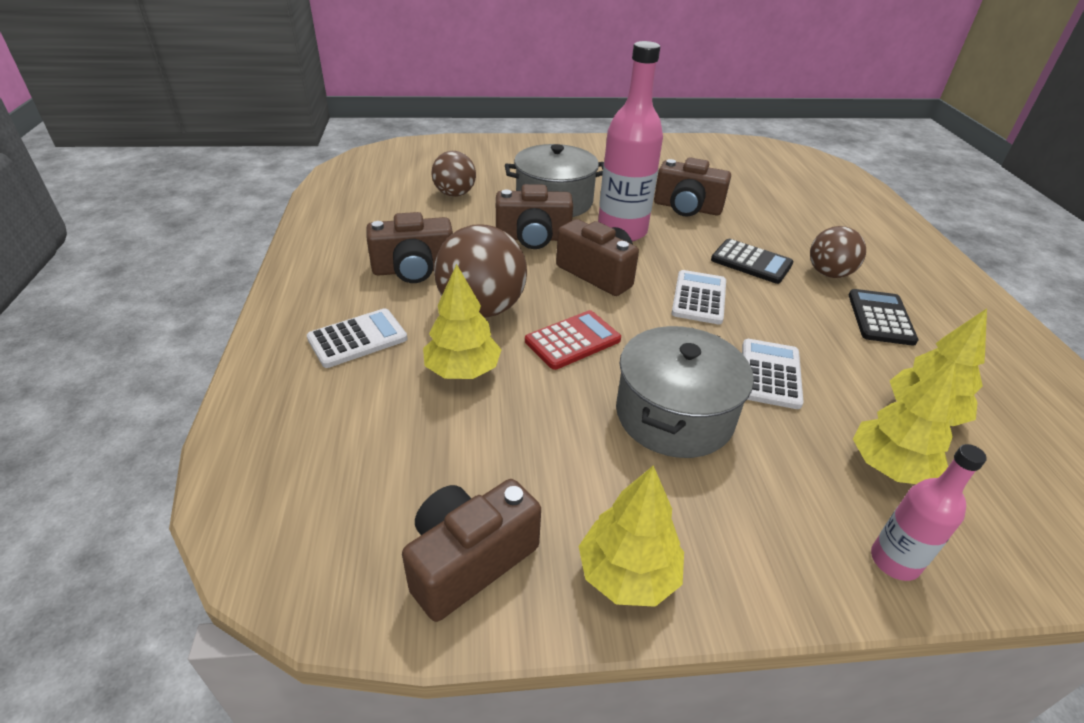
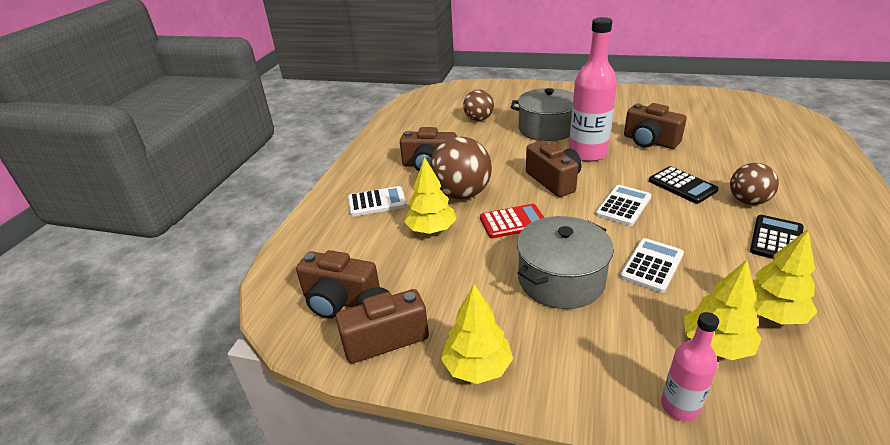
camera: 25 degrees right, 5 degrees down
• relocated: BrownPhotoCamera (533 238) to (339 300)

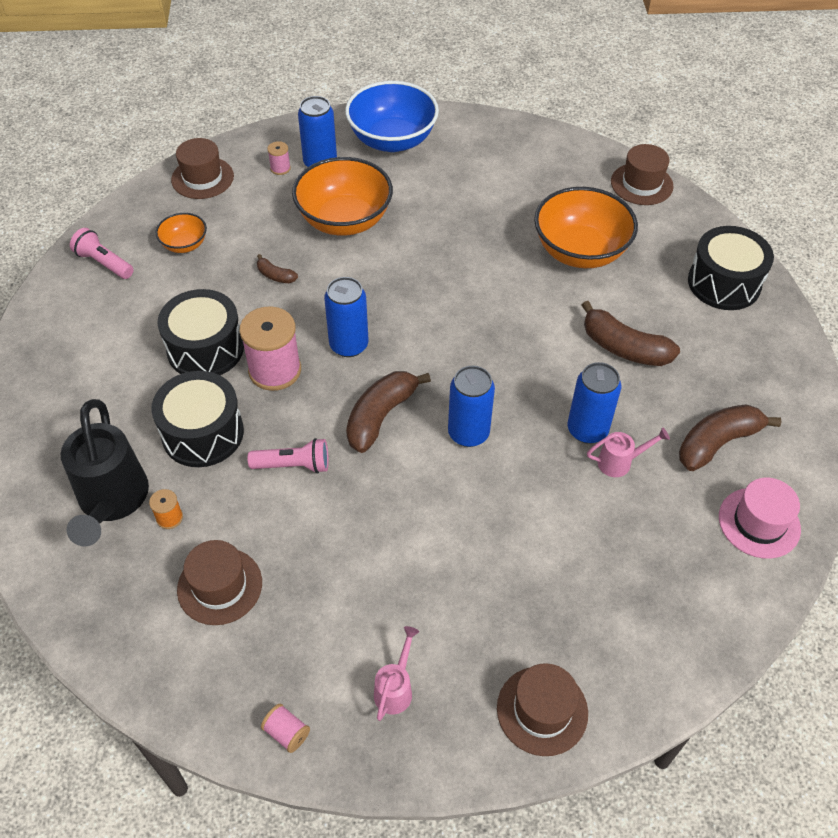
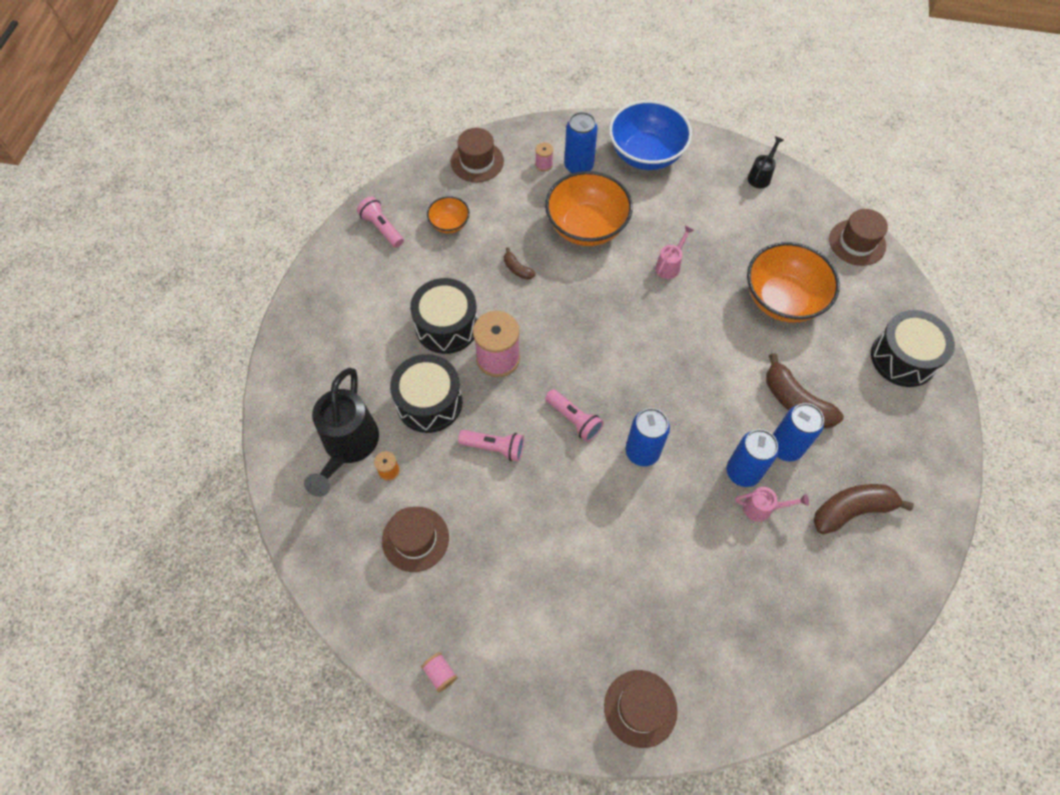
camera: 15 degrees right, 10 degrees up
• exchanged: BrownBananaFruit (380 416) to RosePinkPocketTorch (574 420)
• relocated: RosePinkWateringCan (395 688) to (669 265)
• appeared: EbonyWateringCan (760 176)
• relocated: BlueTin (349 345) to (785 447)
• missing: RosePinkHat (759 523)

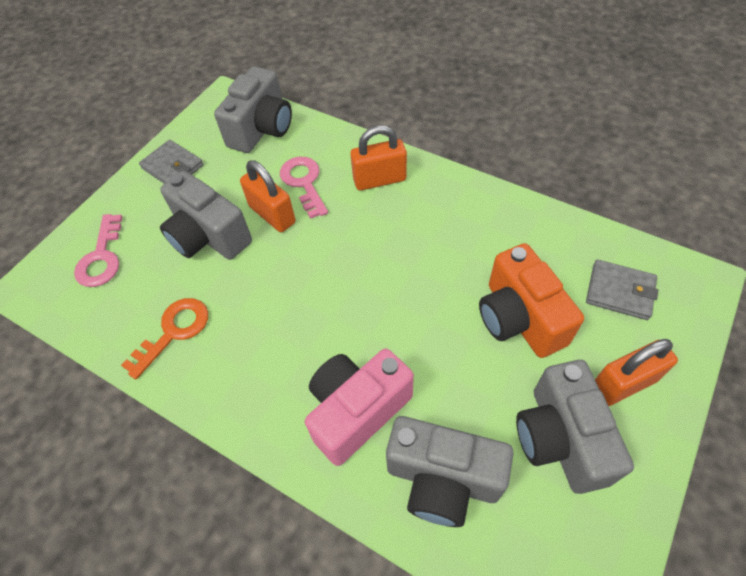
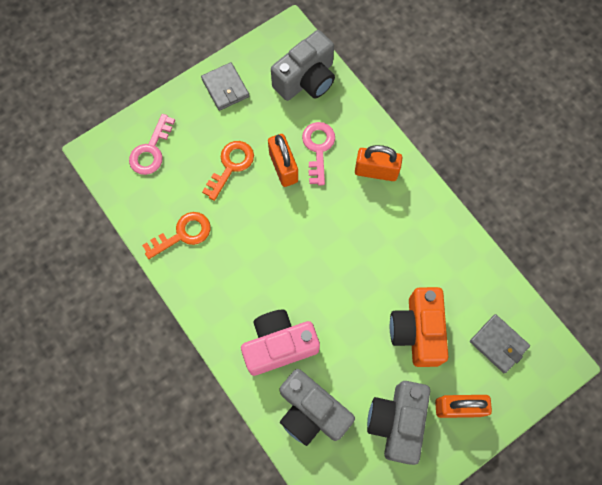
camera: 20 degrees right, 15 degrees up
• exchanged: GreyPhotoCamera (208 236) to OrangeLatchkey (231 166)

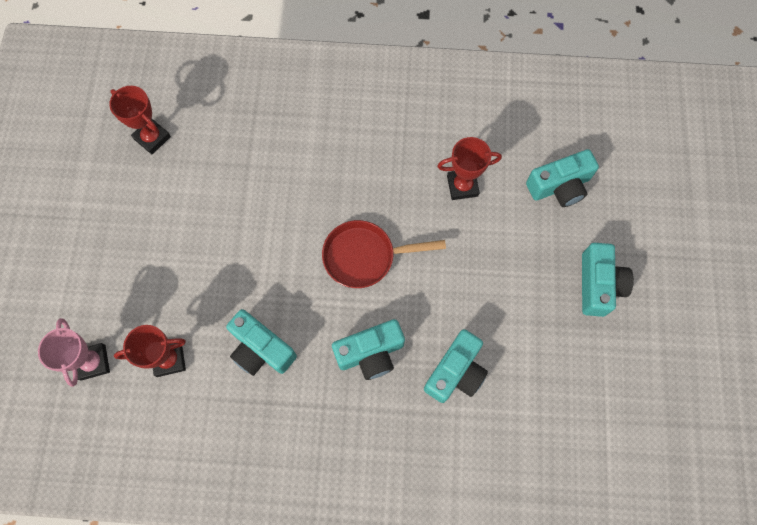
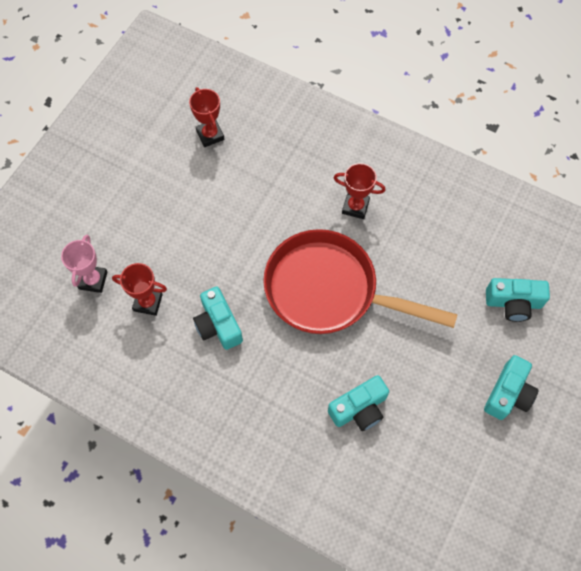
camera: 25 degrees right, 5 degrees down
• size: CrimsonPan (365 256) = (329 290) x1.84
• relocated: CrimsonTrophy (462 186) to (355 207)
• missing: TealPhotoCamera (370 353)

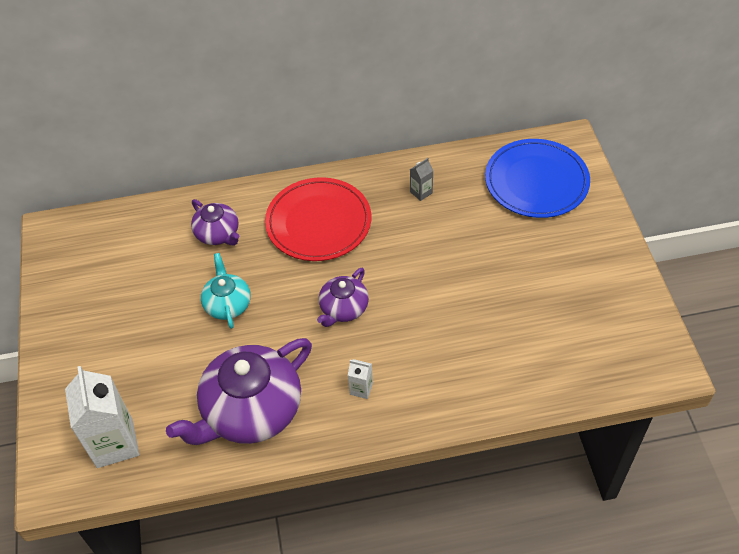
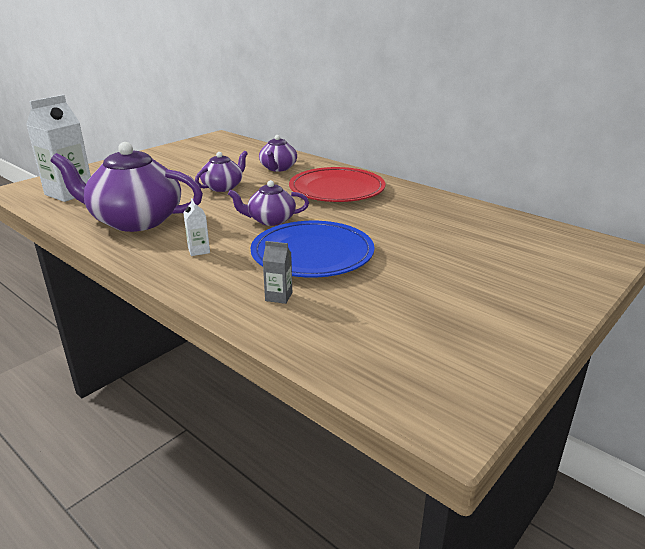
camera: 50 degrees right, 25 degrees down
• colour: TealTeapot (227 304) to RoyalPurpleTeapot (223 187)
• relocated: BluePlate (536 181) to (312 254)
• relocated: GreyMilkCarton (421 192) to (278 296)

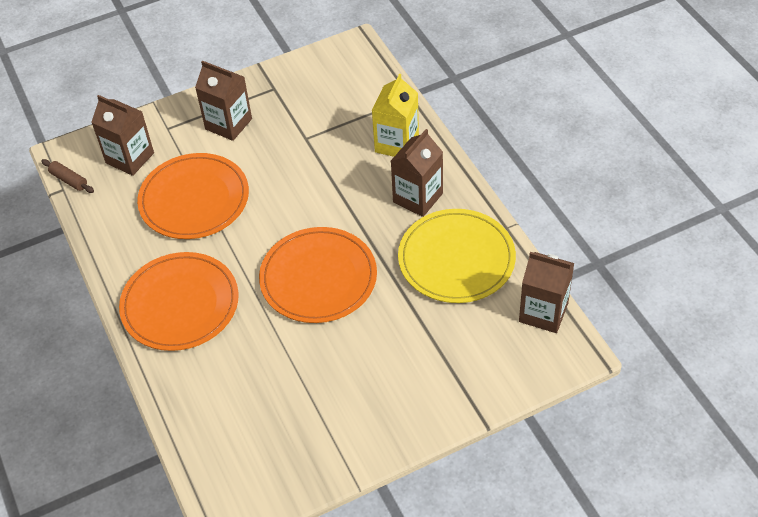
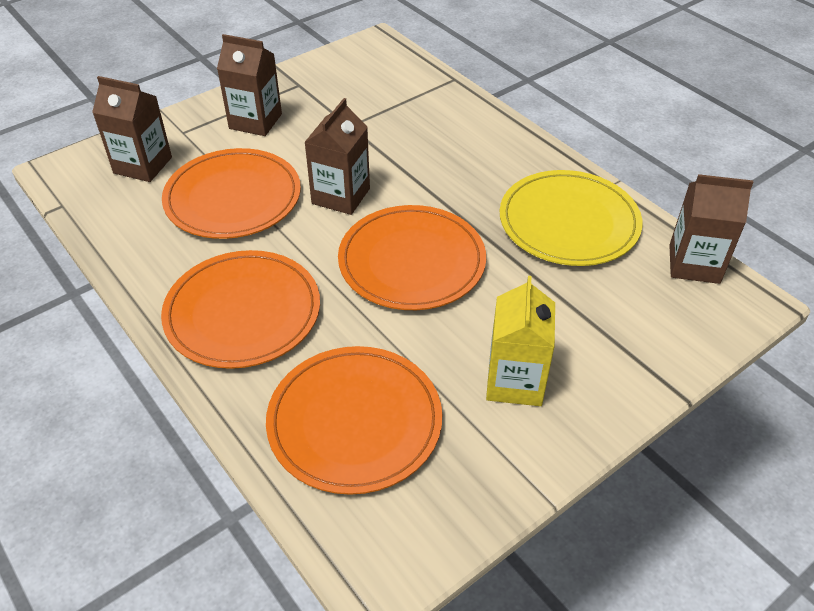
camera: 15 degrees left, 5 degrees down
• appeared: OrangePlate (354 421)
• relocated: BrownMilkCarton (418 198) to (341 196)
• relocated: YellowMilkCarton (396 143) to (515 381)
• missing: BrownPastryRoller (69 180)

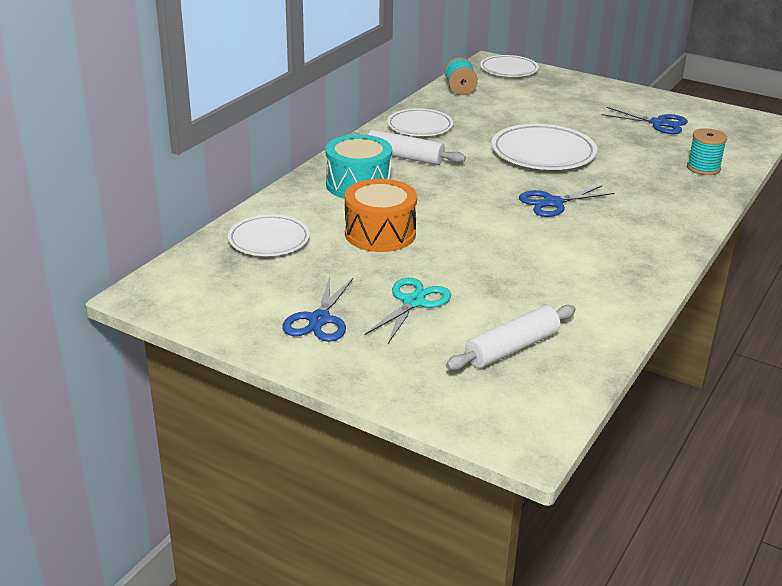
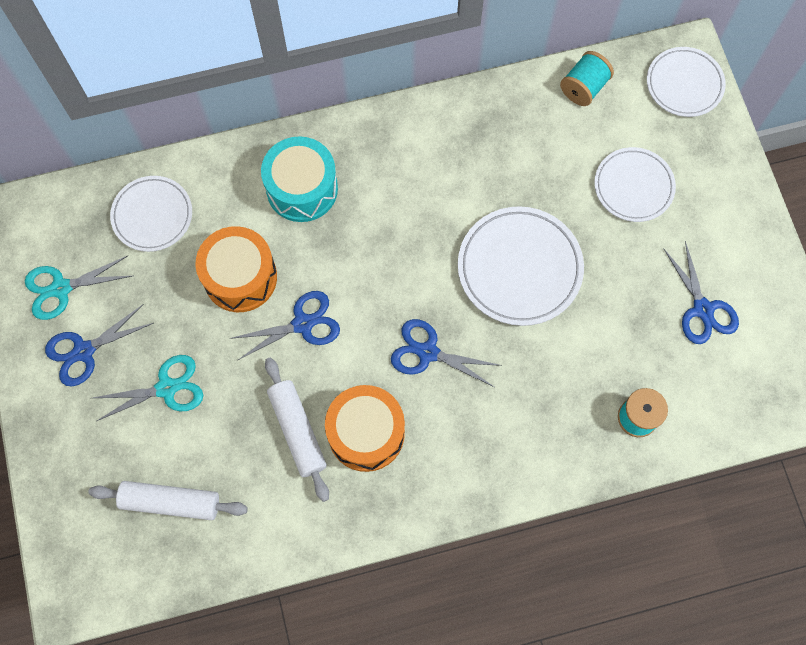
camera: 45 degrees right, 40 degrees up
• appeared: TealShears (61 288)
• appeared: BlueShears (303 324)
• relocated: WhitePastryRoller (405 157) to (297 431)
• appeared: OrangeDrum (366 433)
• relocated: WhitePlate (420 126) to (633 186)

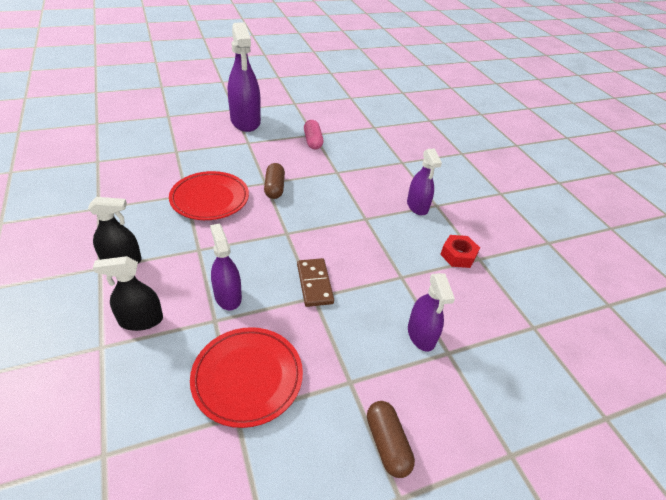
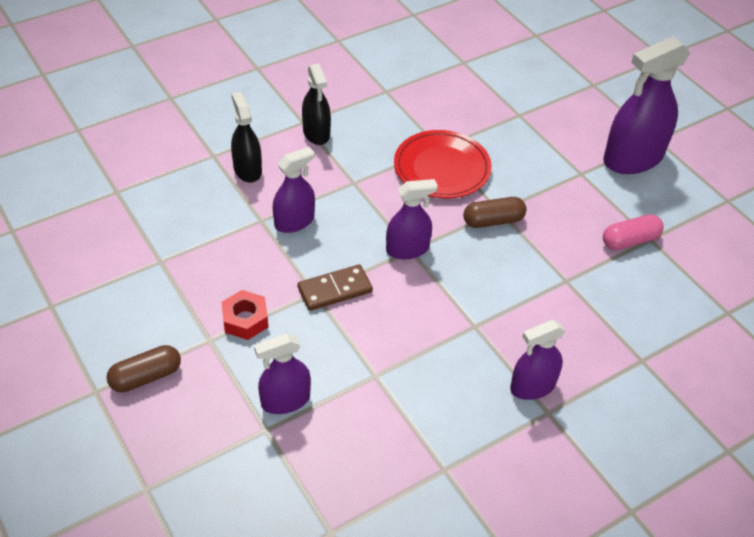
camera: 80 degrees right, 5 degrees up
• relocated: CrimsonHexagonNut (458 255) to (245 320)
• appeared: RoyalPurpleSprayCleaner (407 249)
• missing: CrimsonPlate (247 377)

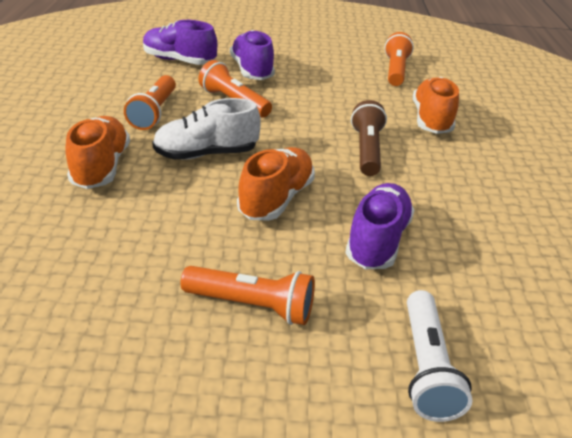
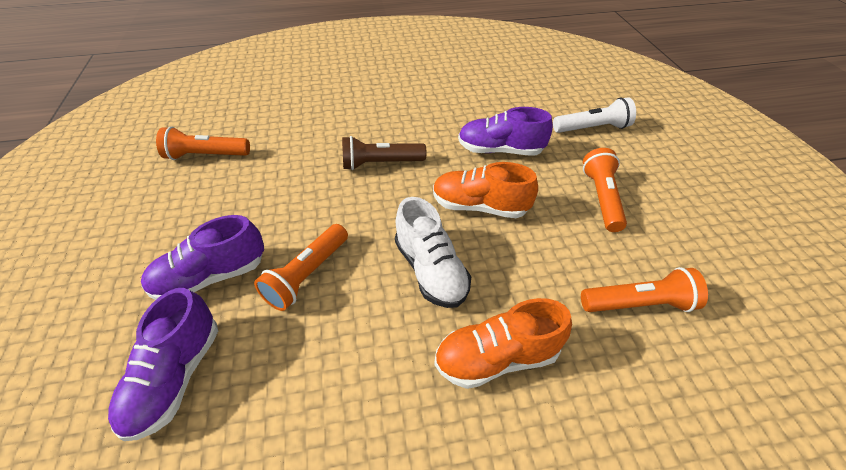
camera: 100 degrees left, 10 degrees up
• relocated: OrangePocketTorch (154 112) to (638 304)
• missing: OrangeLaceUpShoe (431 120)

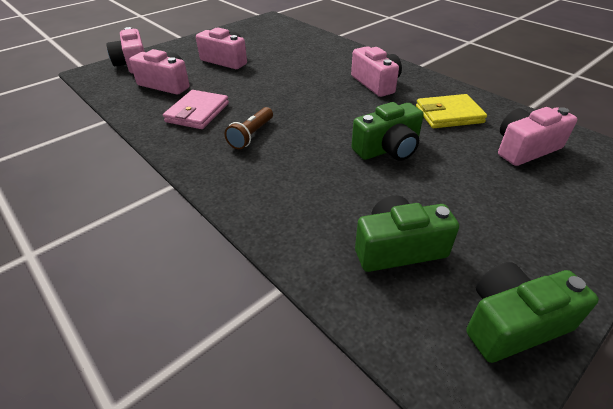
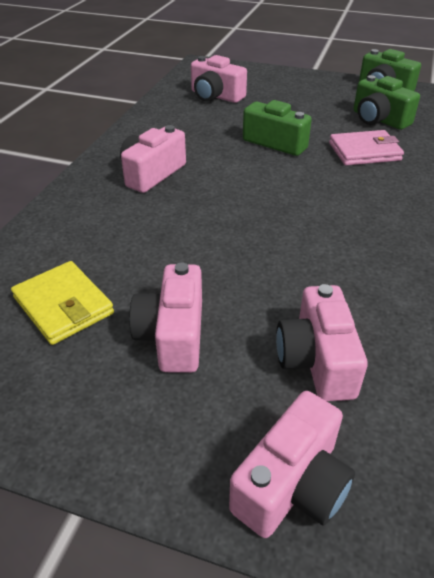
camera: 120 degrees left, 0 degrees up
• relocated: YellowBillfold (449 115) to (63 305)
• relocated: RosePinkBillfold (197 112) to (364 152)
• missing: BrownPocketTorch (251 135)

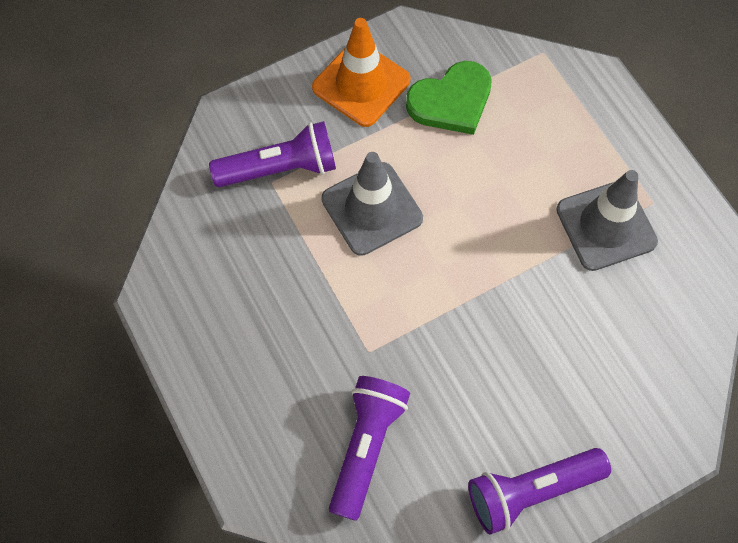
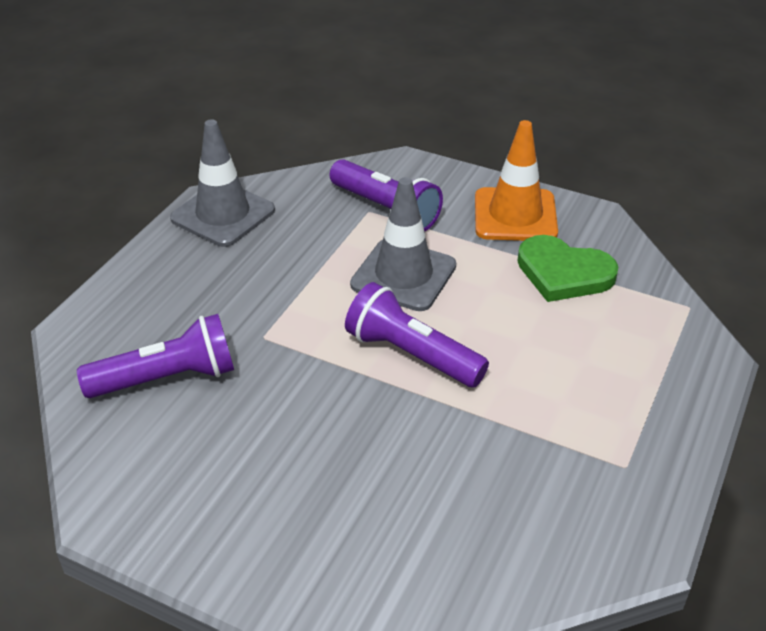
camera: 55 degrees right, 25 degrees down
• relocated: GreySafetyCone (606 226) to (223 214)
• relocated: RoyalPurplePocketTorch (531 491) to (411 354)

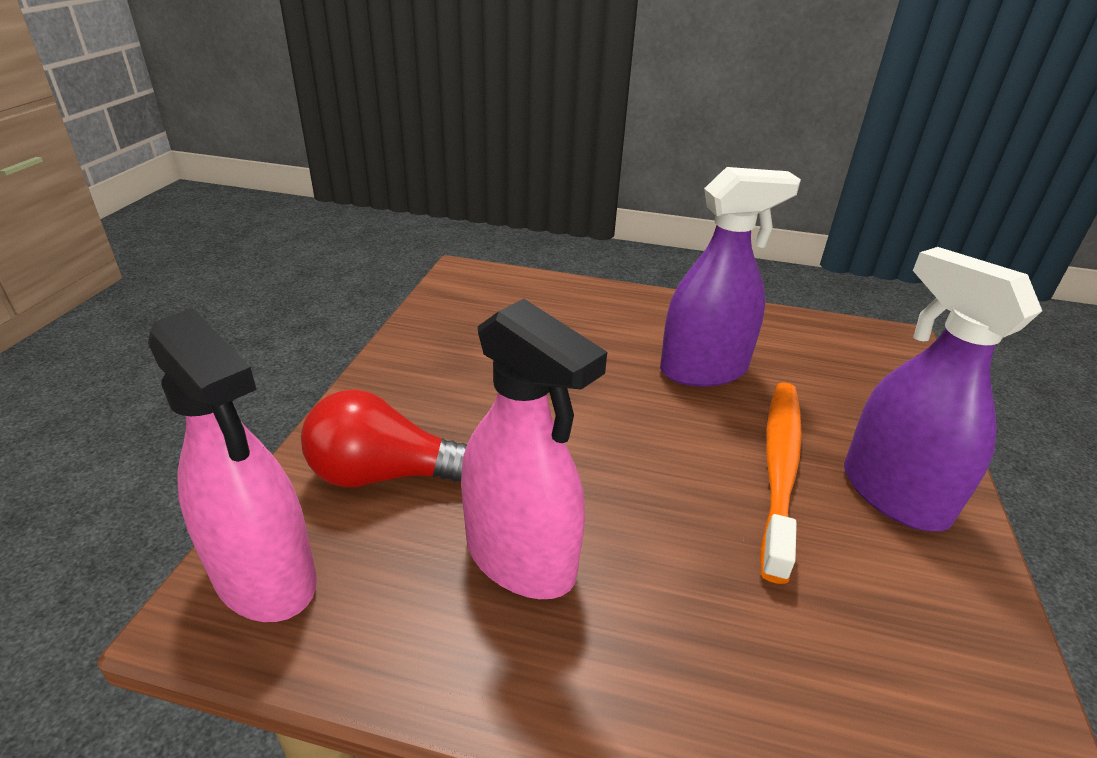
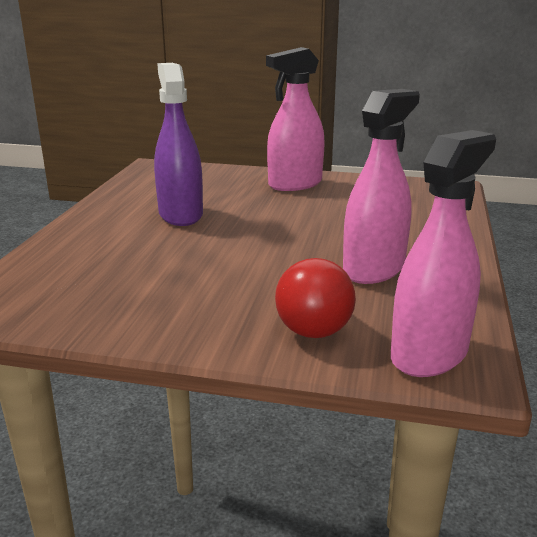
camera: 90 degrees left, 10 degrees down
• colour: RoyalPurpleSprayCleaner (893 494) to RosePinkSprayCleaner (295 184)
• missing: OrangeToothbrush (780 469)

